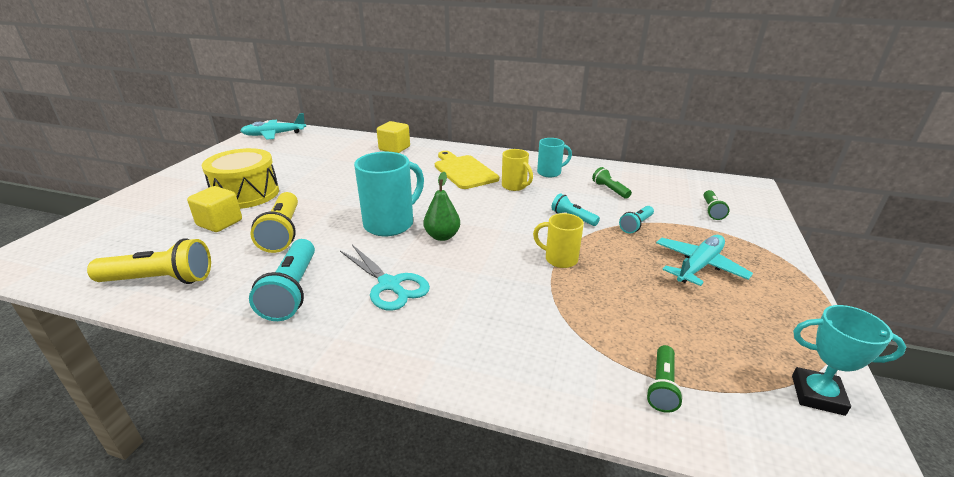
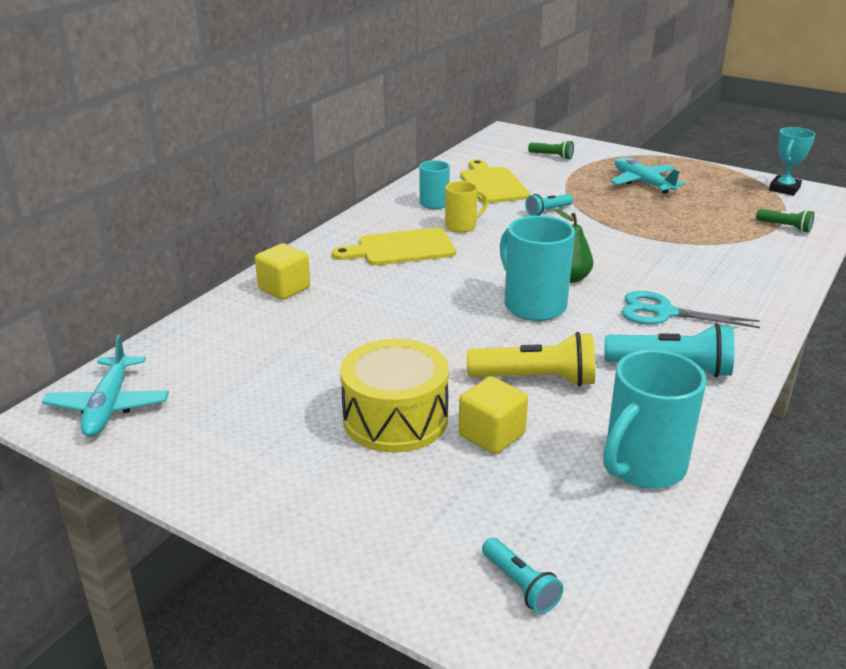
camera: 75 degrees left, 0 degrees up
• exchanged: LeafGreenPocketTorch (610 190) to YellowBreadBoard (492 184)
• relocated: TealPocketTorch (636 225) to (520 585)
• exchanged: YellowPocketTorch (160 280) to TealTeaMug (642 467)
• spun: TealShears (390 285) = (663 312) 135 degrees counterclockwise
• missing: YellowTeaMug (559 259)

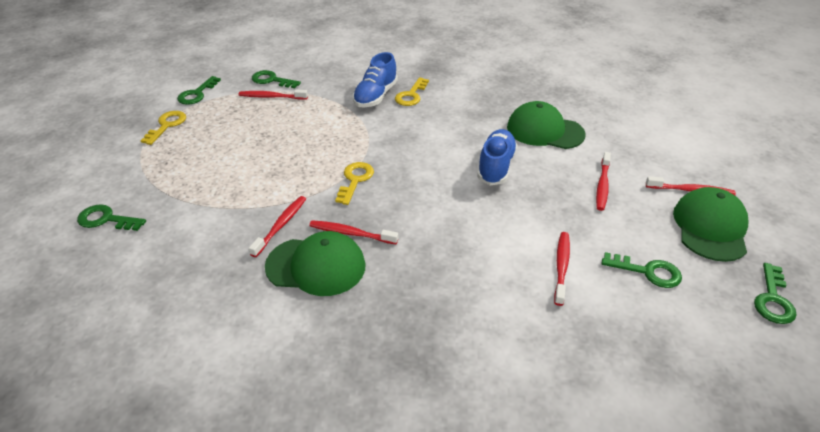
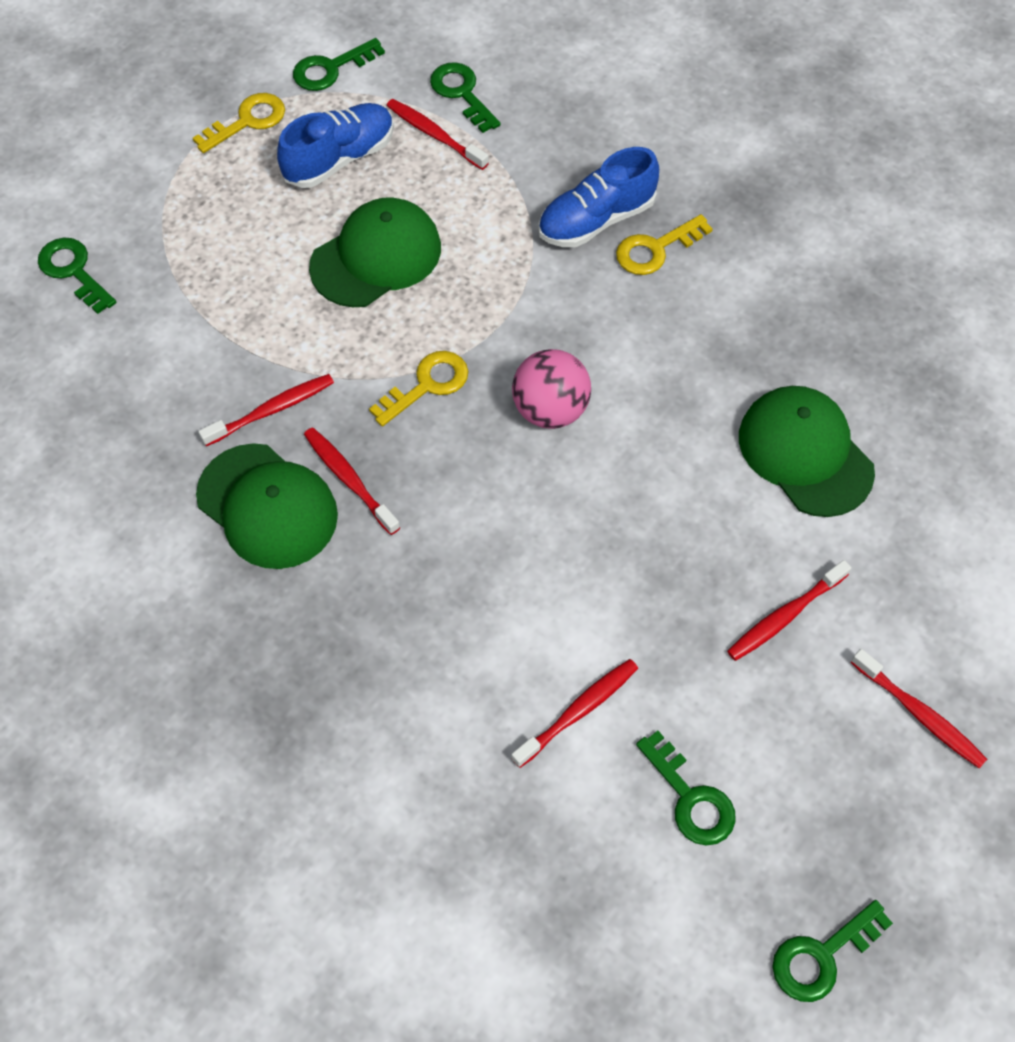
camera: 35 degrees right, 20 degrees up
• relocated: BlueLaceUpShoe (496 166) to (340 158)
• relocated: LeafGreenCap (710 227) to (376 257)
• appeared: RosePinkSphere (550 410)

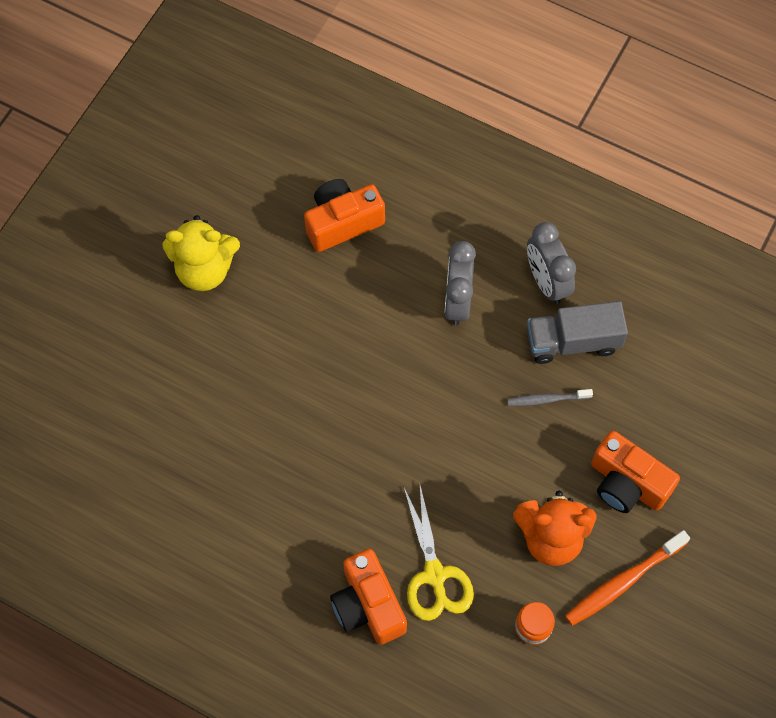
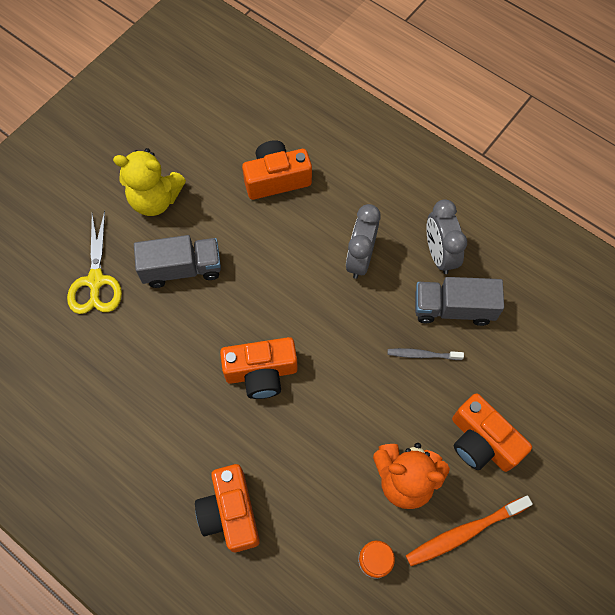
camera: 10 degrees right, 0 degrees up
• relocated: YellowShears (435 575) to (96 281)
• appeared: GreyTruck (182 269)
• appeared: OrangePhotoCamera (261 373)

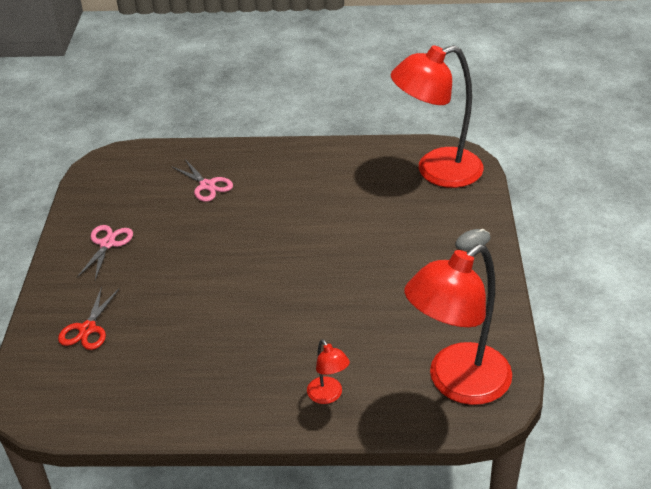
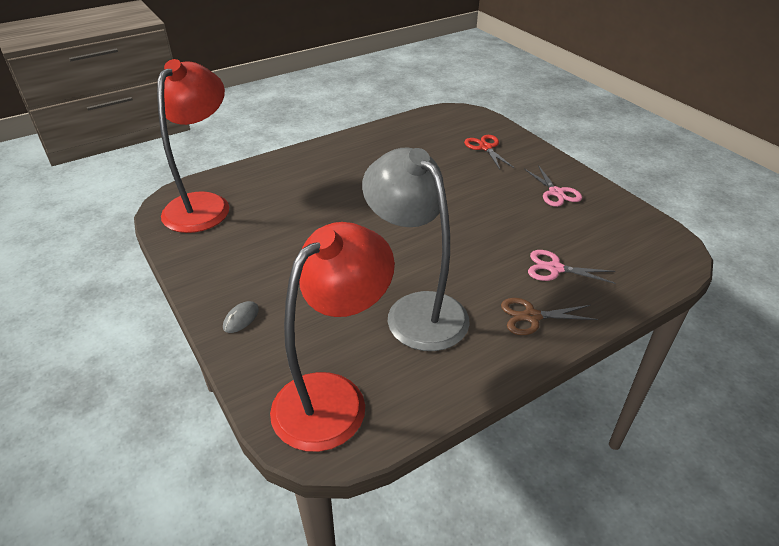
camera: 145 degrees right, 0 degrees up
• appeared: GreyReadingLamp (416 310)
• appeared: BrownShears (531 317)
• missing: CrimsonReadingLamp (328 396)

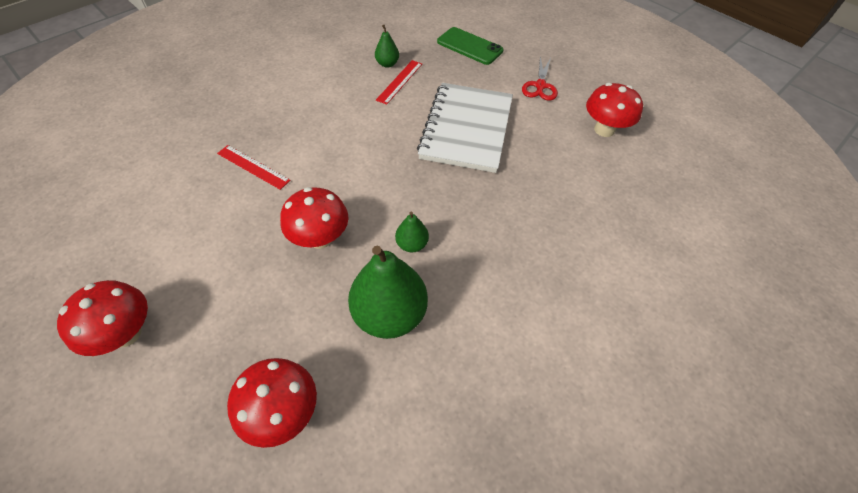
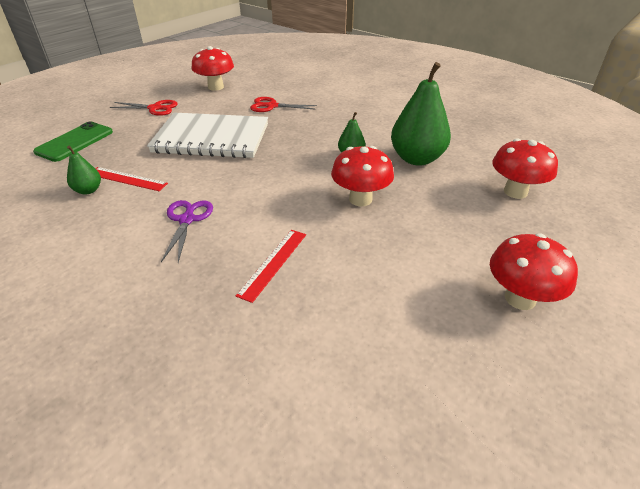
camera: 95 degrees left, 15 degrees down
• appeared: RoyalPurpleShears (187 220)
• appeared: CrimsonShears (272 106)

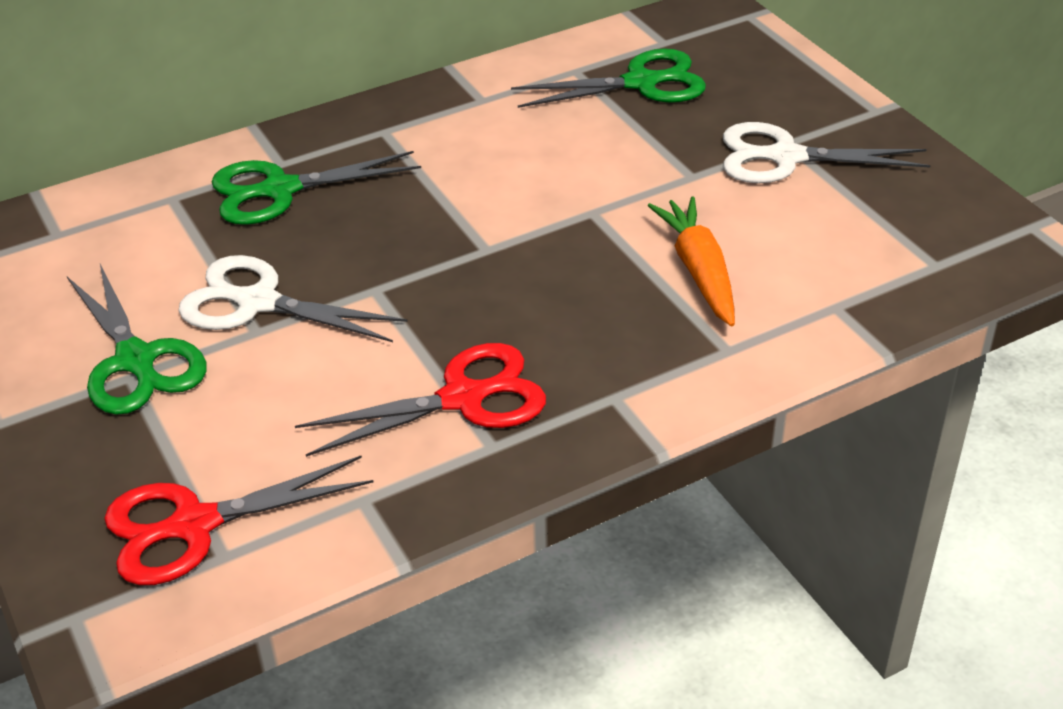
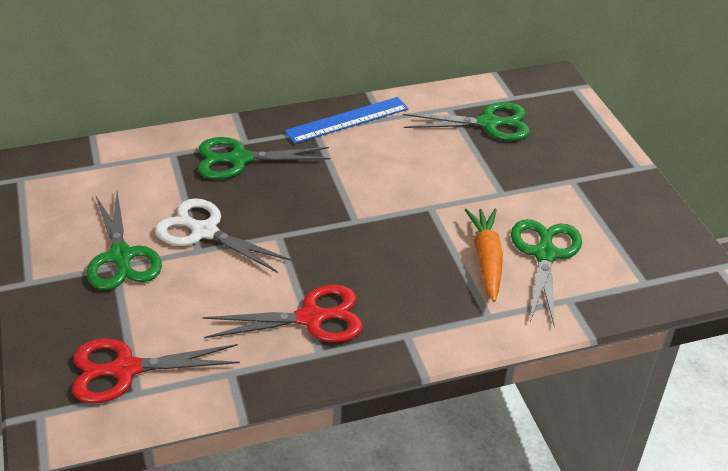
camera: 10 degrees right, 0 degrees up
• appeared: BlueRuler (347 120)
• appeared: LeafGreenShears (545 254)
• missing: WhiteShears (785 157)

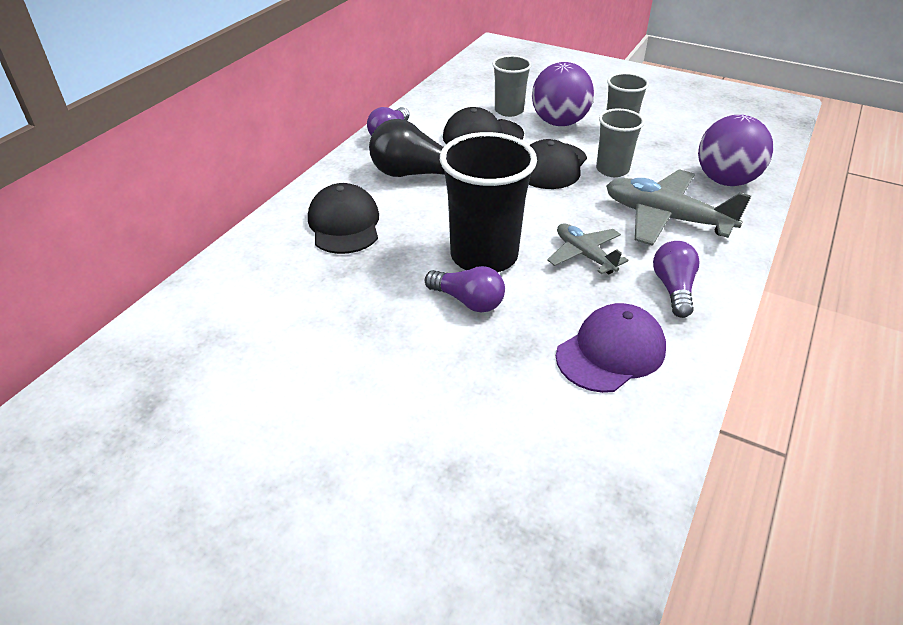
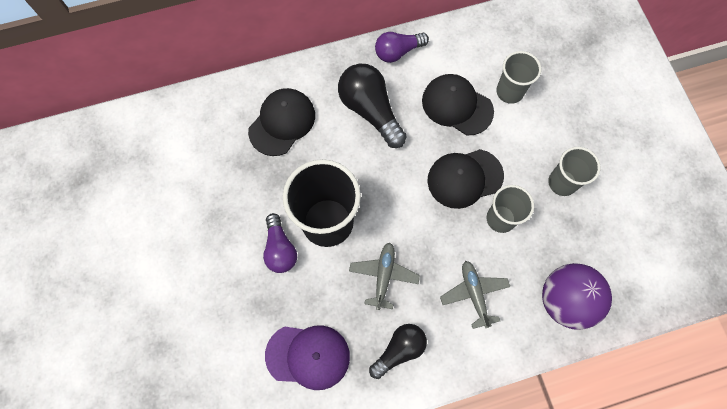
camera: 45 degrees right, 30 degrees up
• colour: RoyalPurpleLightbulb (673 288) to EbonyLightbulb (399 350)
• size: GreyPlane (666 218) = (474 294) x0.59
• missing: RoyalPurpleSphere (559 122)

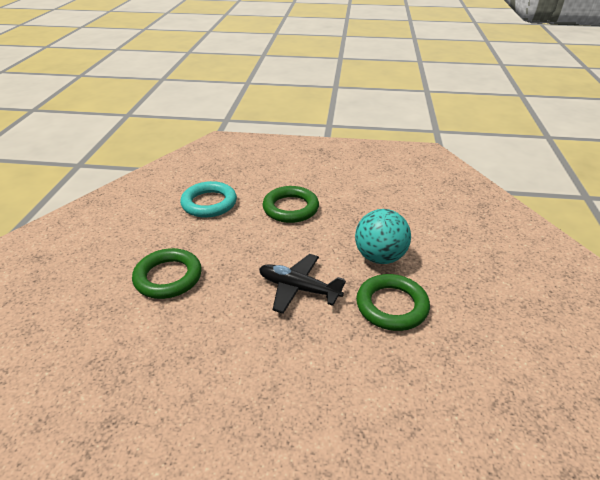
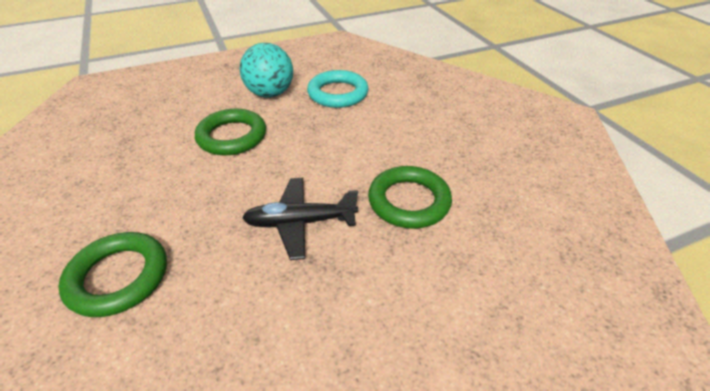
camera: 30 degrees left, 5 degrees up
• relocated: TealSphere (379 257) to (270 94)
• relocated: TealTorus (209 203) to (338 93)

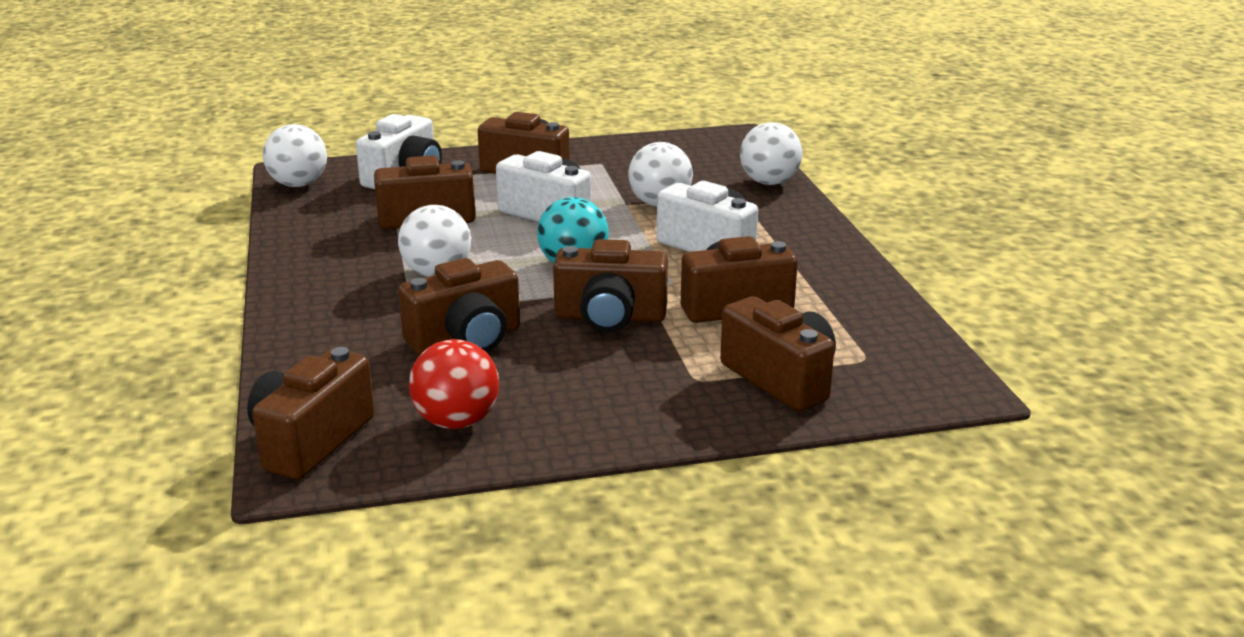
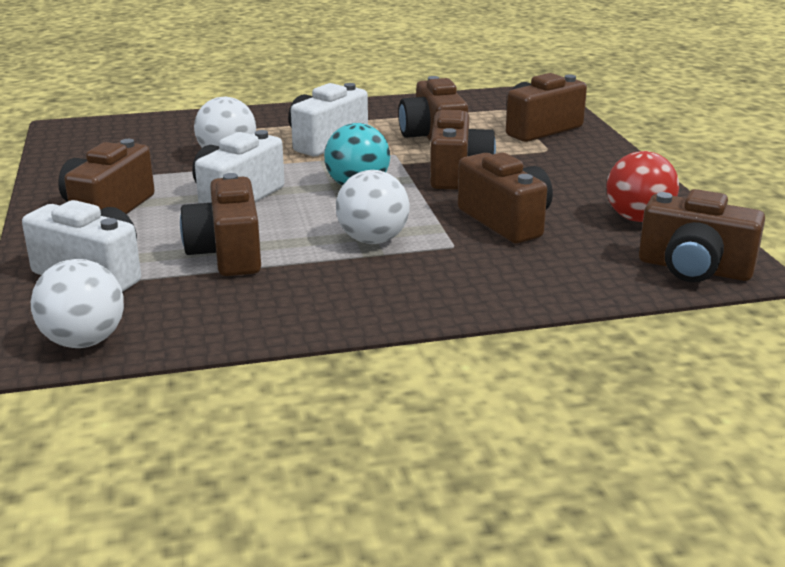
camera: 90 degrees left, 0 degrees up
• missing: WhiteSphere (769 182)

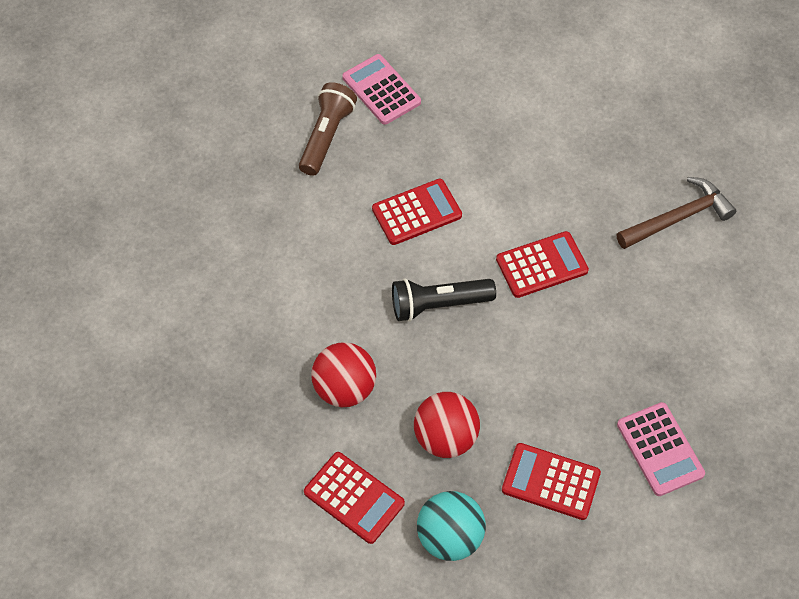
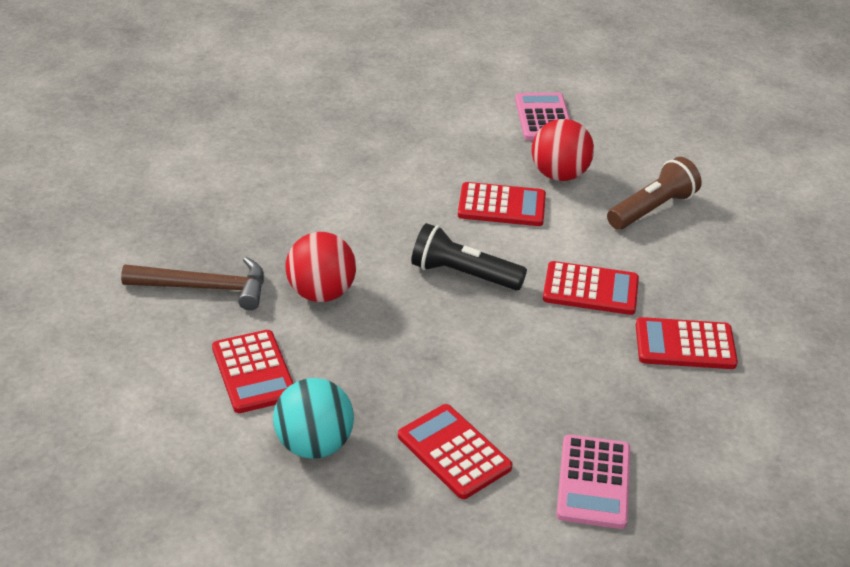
camera: 30 degrees right, 20 degrees down
• relocated: BrownCarpenter'sHammer (678 218) to (205 287)
• relocated: CrimsonSphere (445 437) to (559 175)
• relocated: BrownPocketTorch (326 136) to (652 209)
• appeared: CrimsonCalculator (685 345)

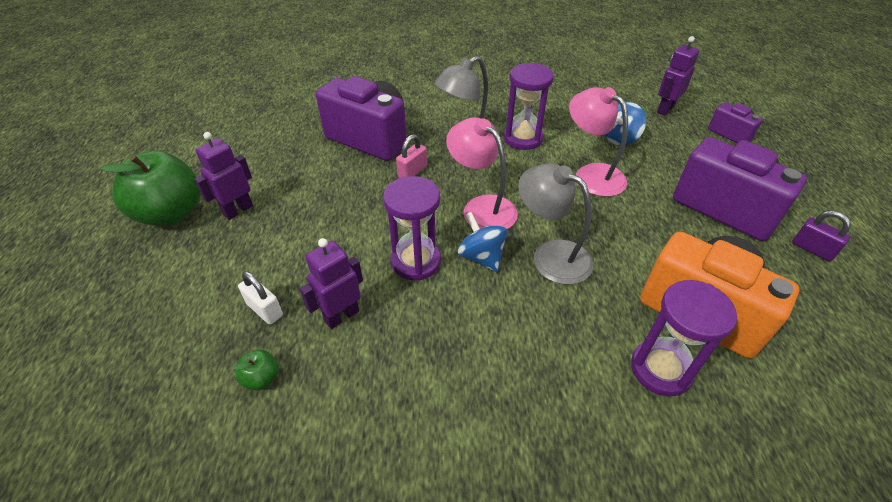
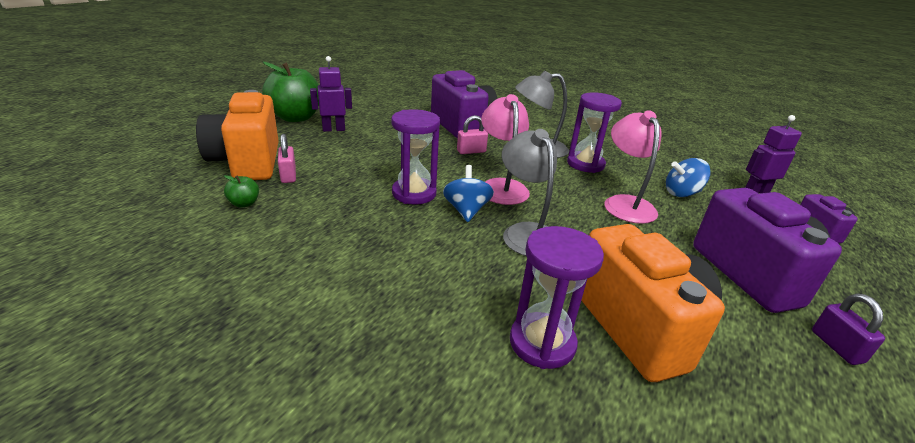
camera: 30 degrees right, 15 degrees down
• appeared: OrangePhotoCamera (247 162)
• colour: WhiteLock (264 310) to RosePinkLock (288 176)
• missing: RoyalPurpleRobot (341 316)

